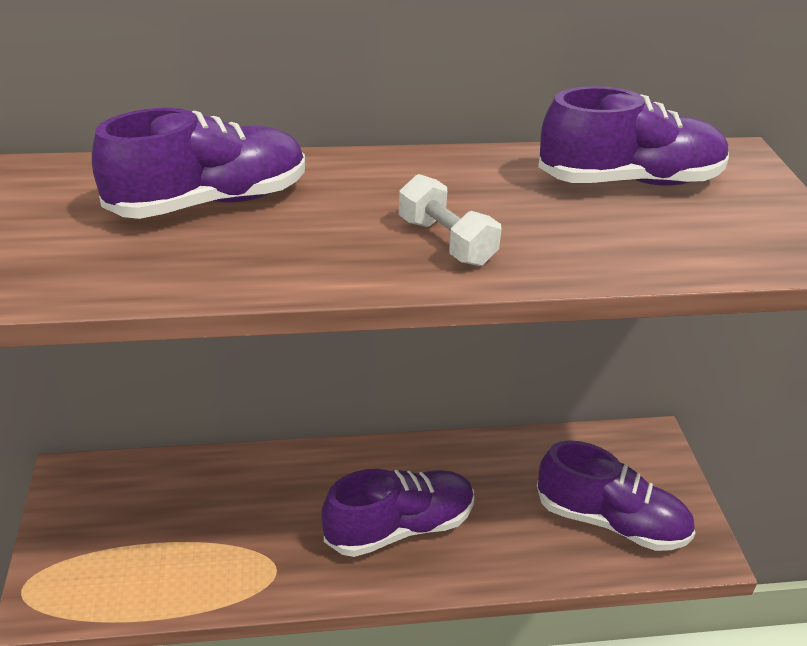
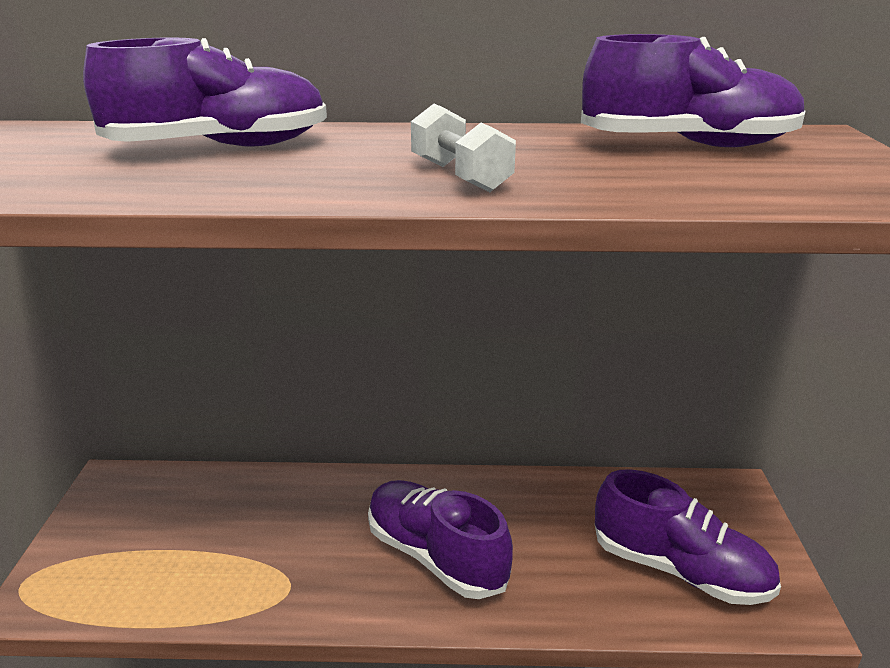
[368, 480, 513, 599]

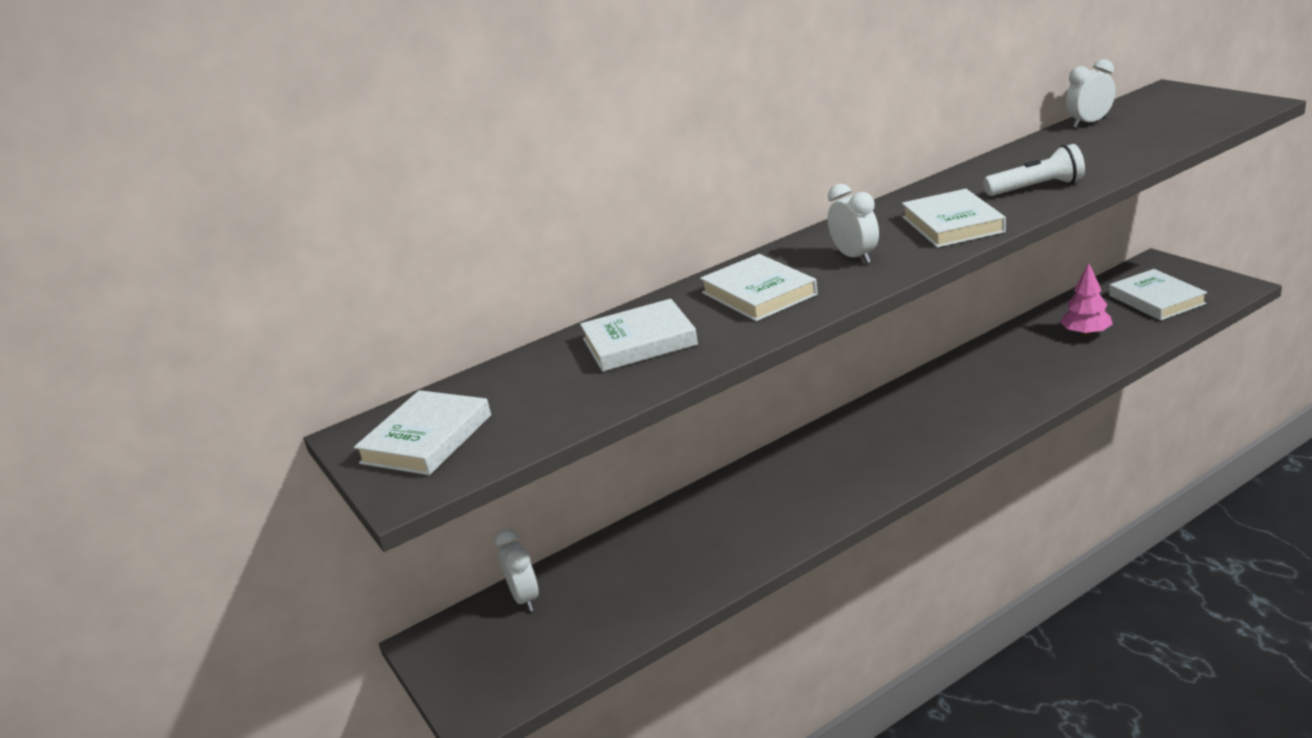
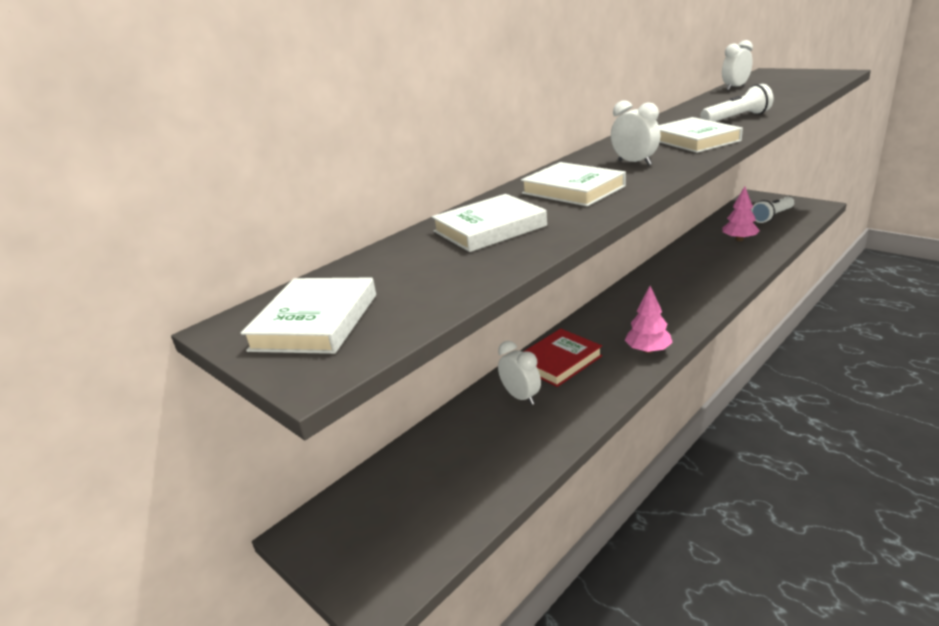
[523, 329, 602, 387]
[625, 286, 673, 353]
[498, 341, 541, 405]
[751, 197, 795, 223]

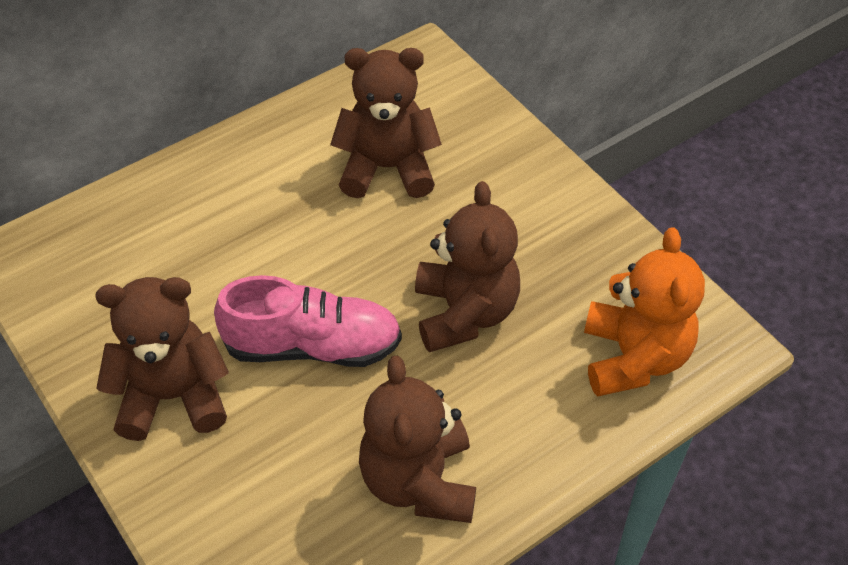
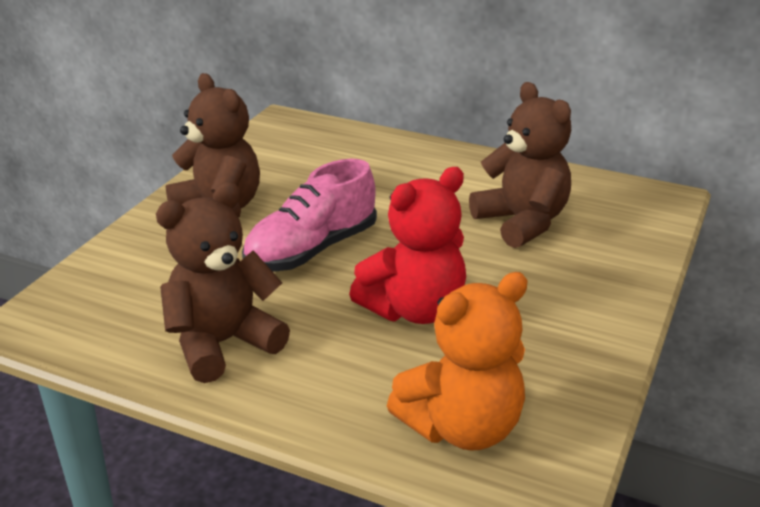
[349, 167, 466, 324]
[242, 159, 377, 271]

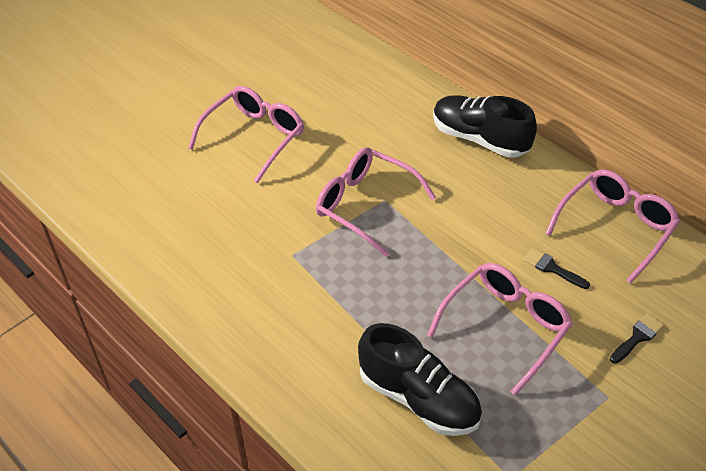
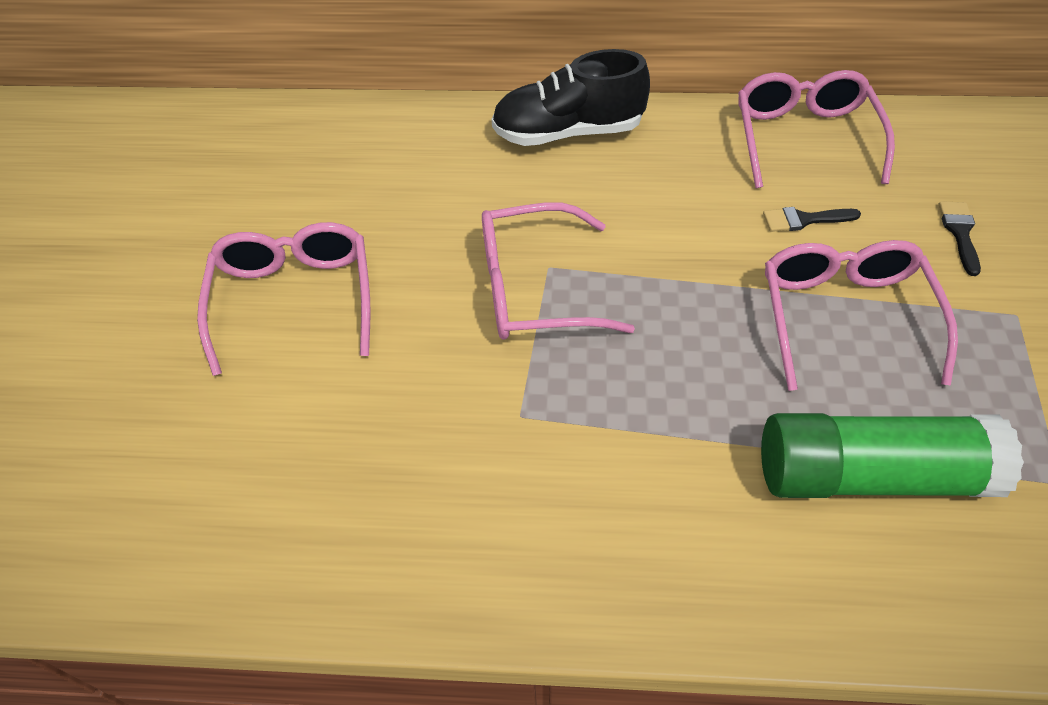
[761, 413, 1024, 498]

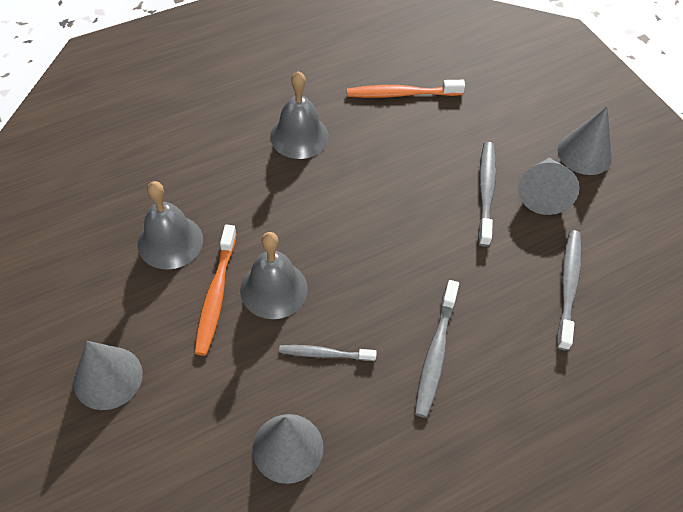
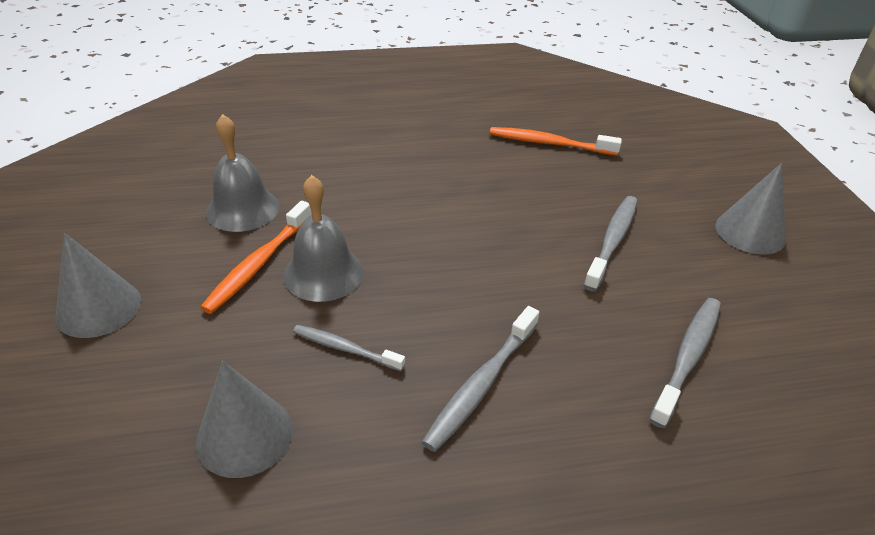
[270, 71, 329, 159] (first image)
[518, 158, 579, 215] (first image)

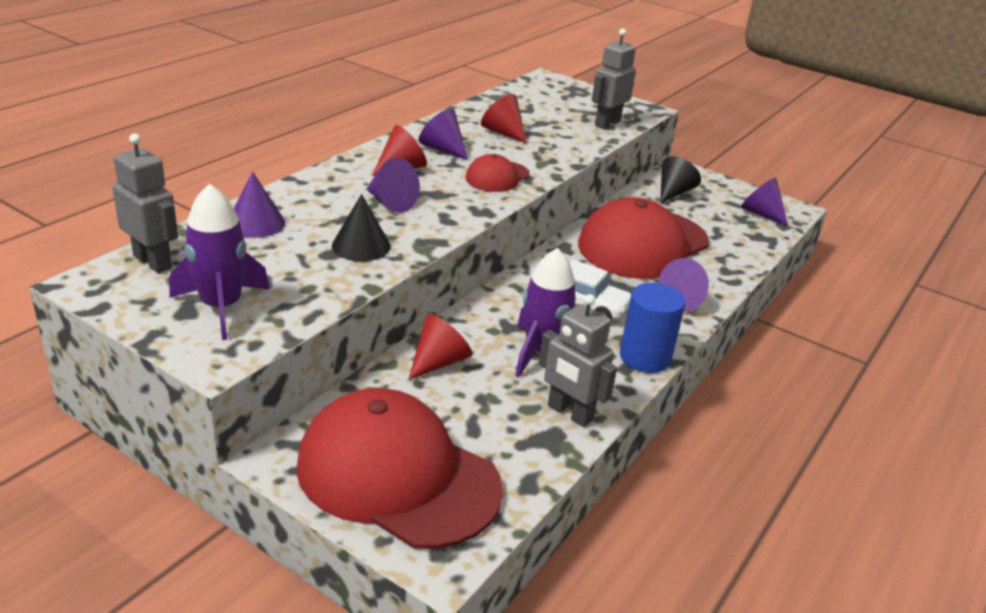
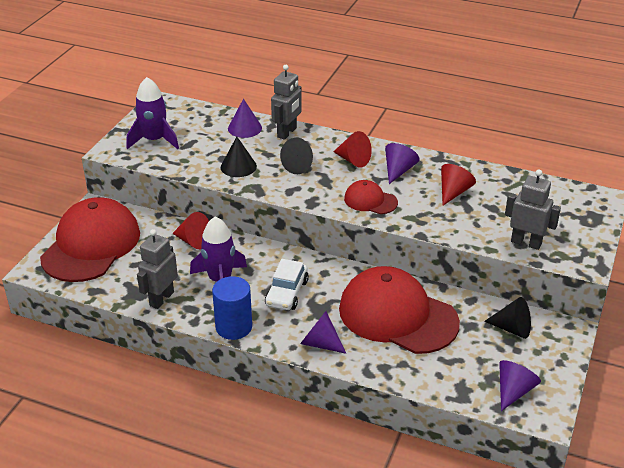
[271, 65, 302, 140]
[280, 138, 313, 174]

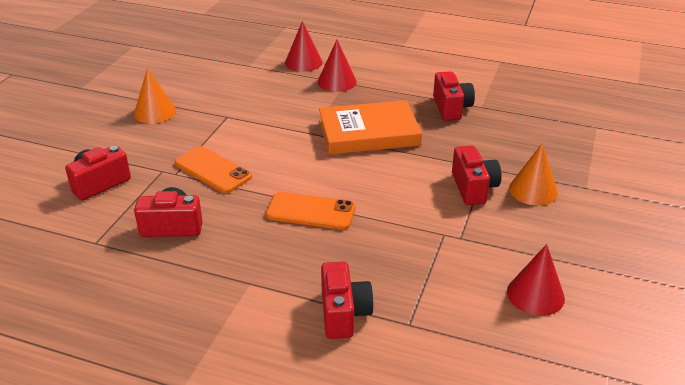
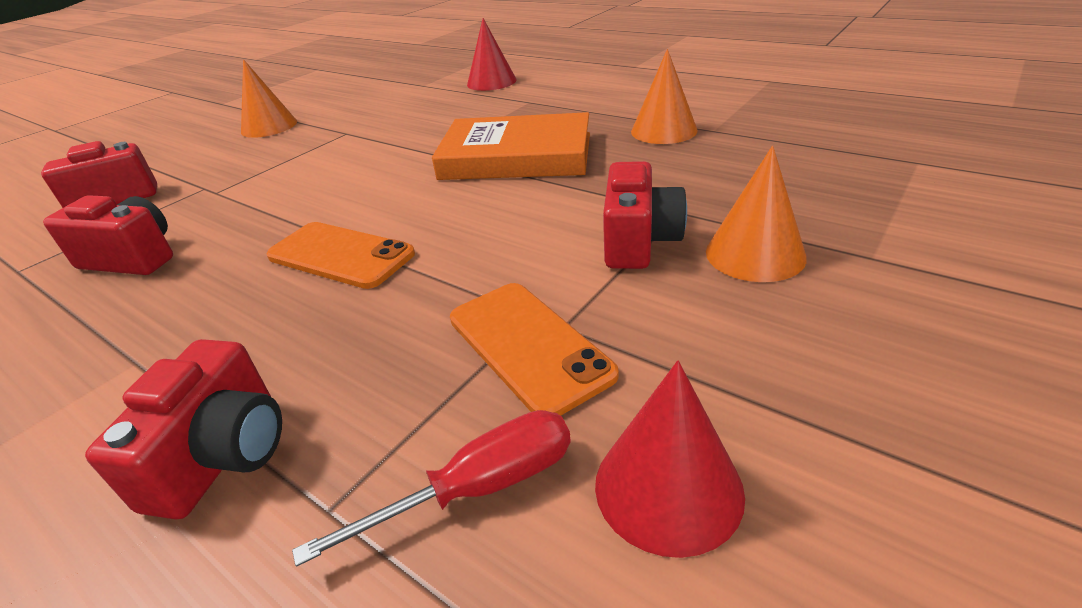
[318, 40, 357, 92] (first image)
[292, 410, 571, 567]
[450, 283, 619, 415]
[631, 49, 698, 144]

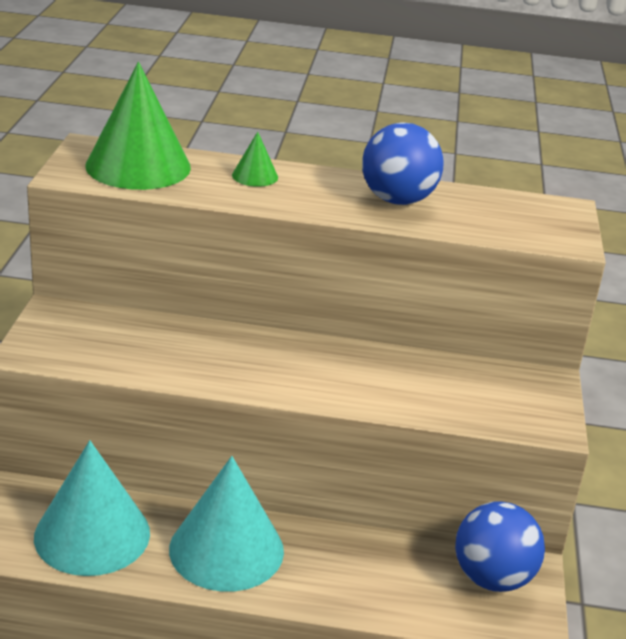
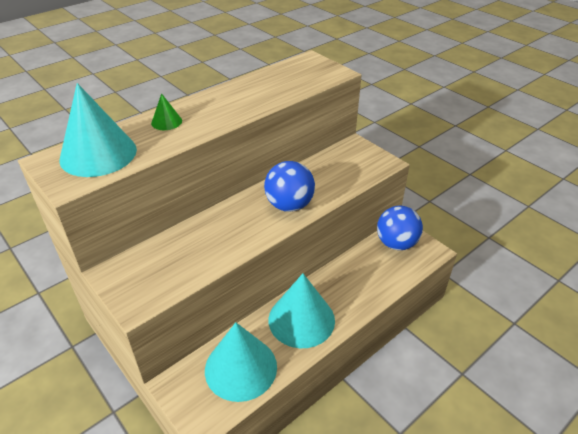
[264, 161, 315, 212]
[60, 83, 137, 177]

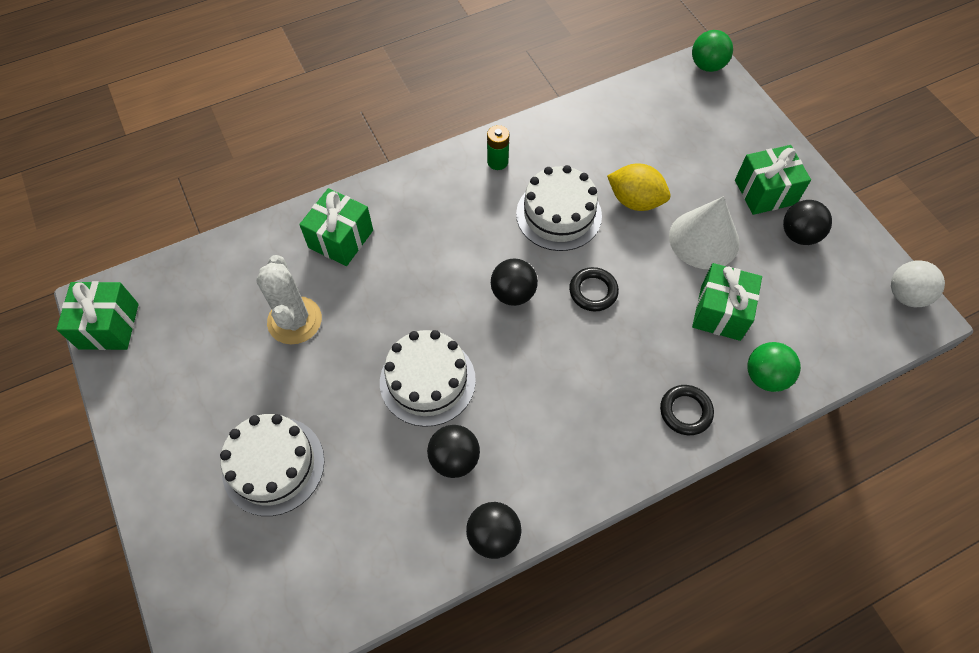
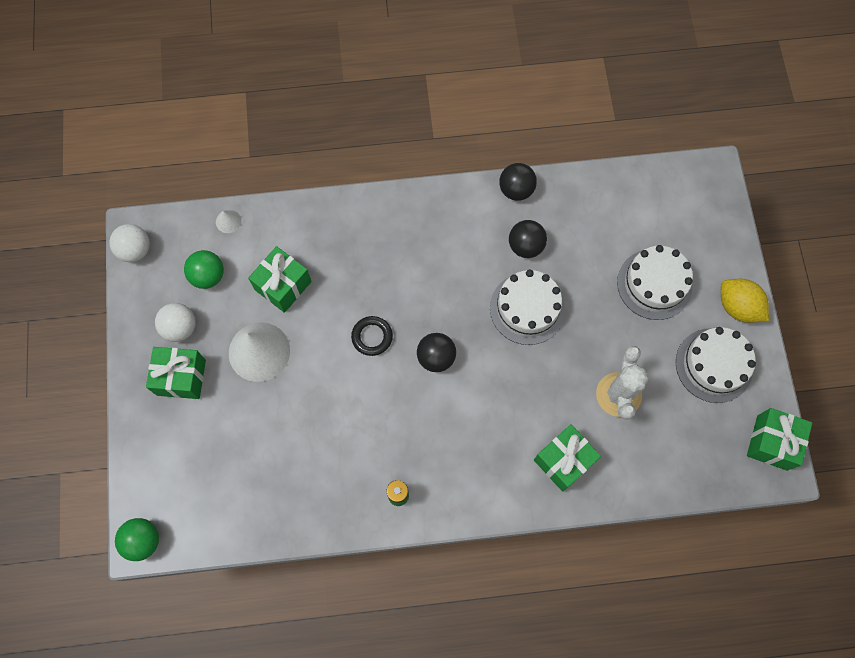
[660, 385, 714, 435] (first image)
[216, 210, 241, 233]
[676, 327, 756, 403]
[721, 279, 769, 323]
[184, 250, 224, 289]
[155, 303, 195, 342]

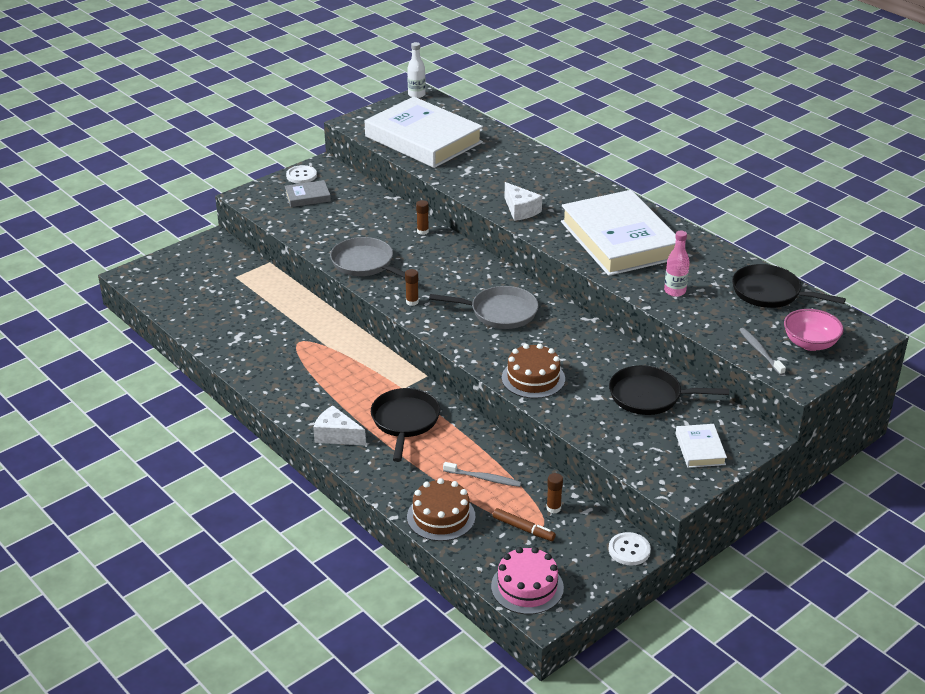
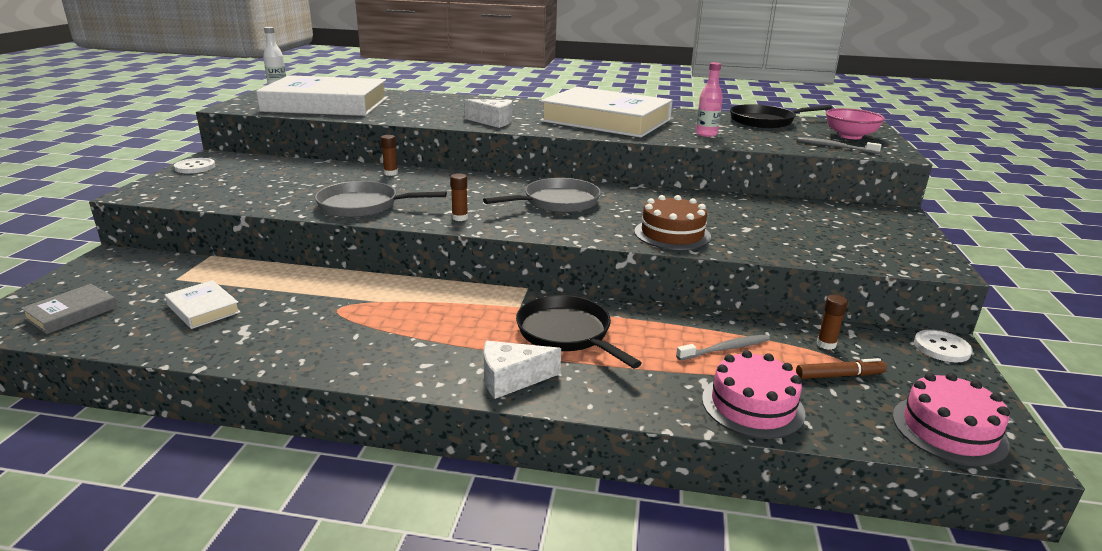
[609, 365, 729, 415] (first image)
[21, 284, 117, 334]
[165, 280, 240, 329]
[702, 350, 806, 439]

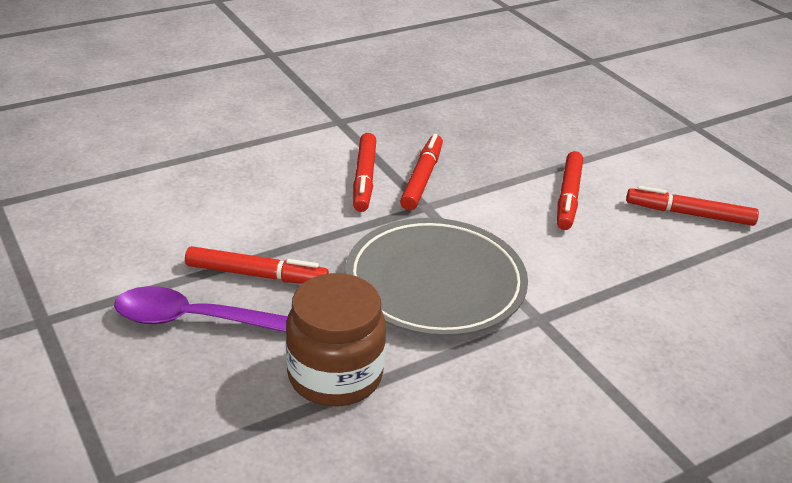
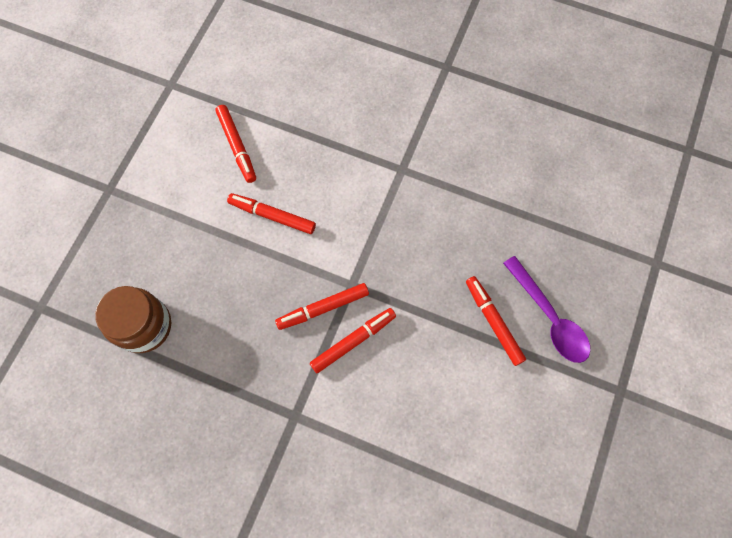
[345, 218, 528, 336] (first image)
[95, 286, 171, 353]
[227, 193, 316, 234]

